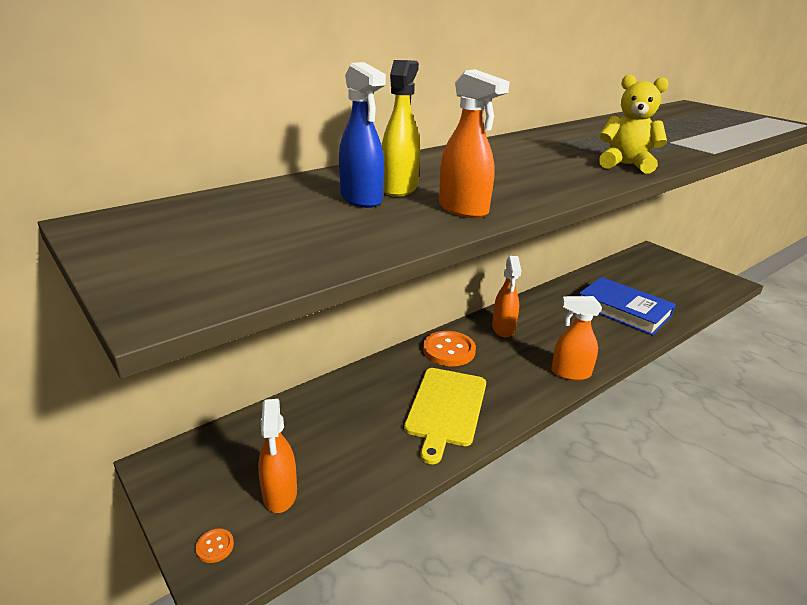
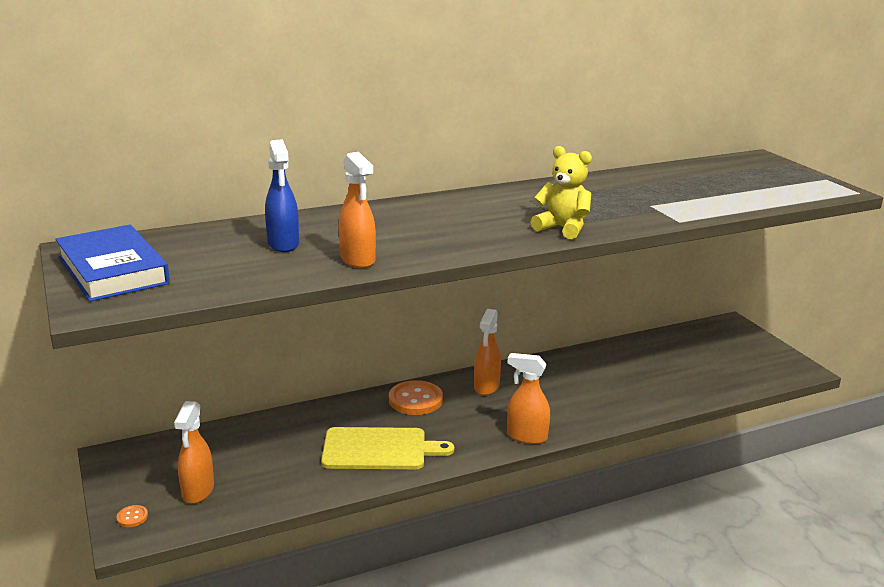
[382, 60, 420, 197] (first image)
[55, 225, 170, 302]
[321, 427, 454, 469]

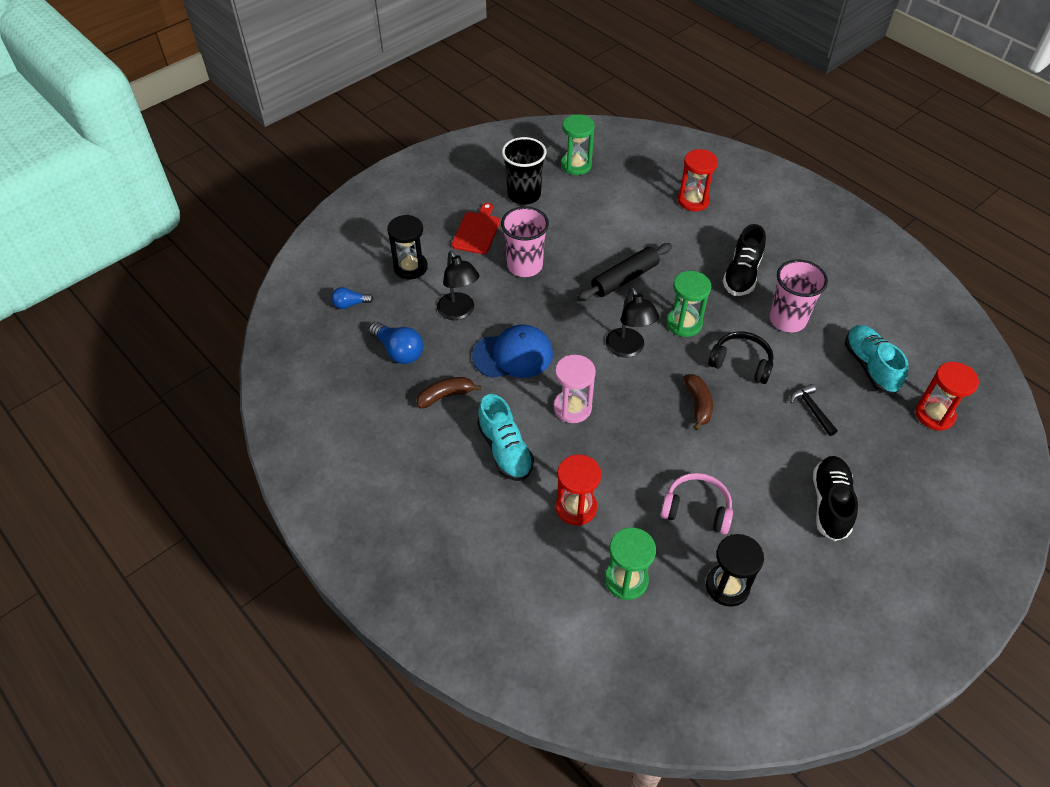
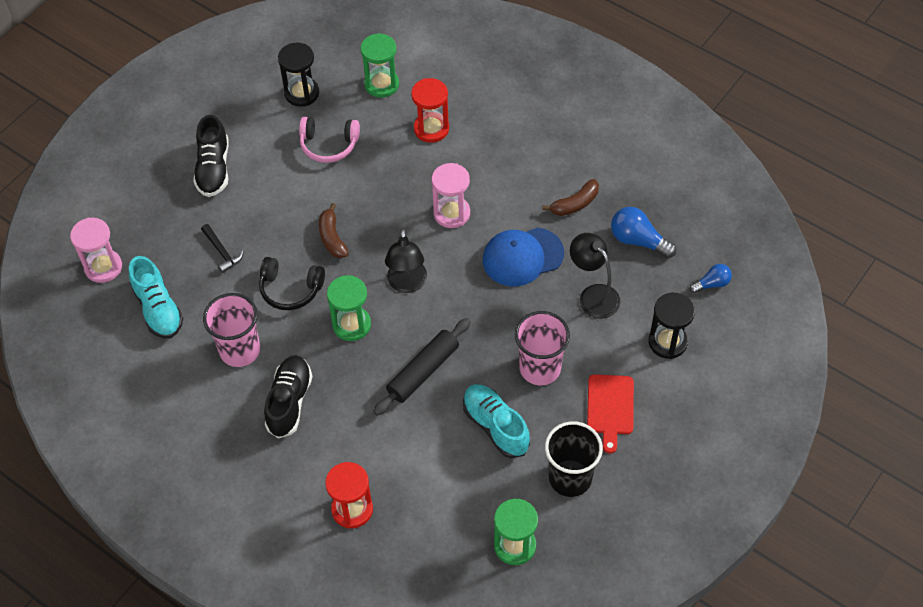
[463, 384, 530, 458]
[70, 218, 122, 283]
[385, 228, 427, 293]

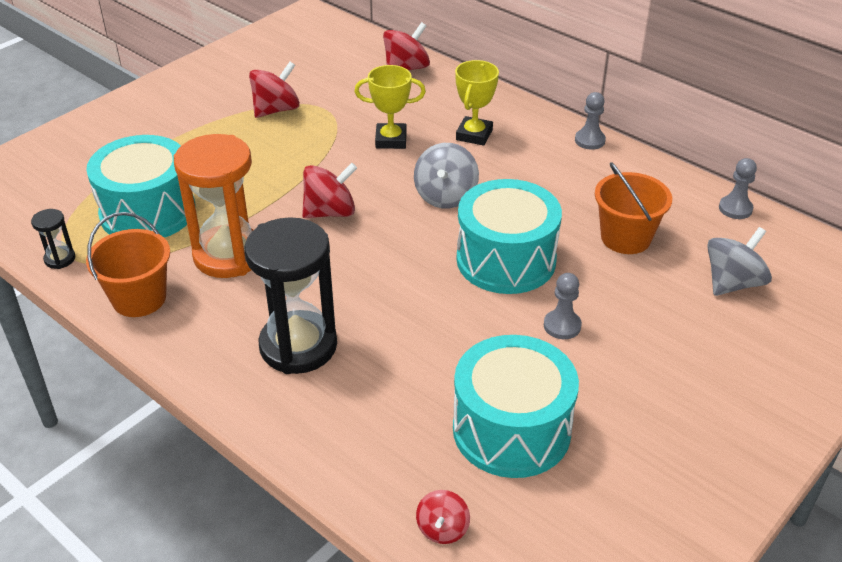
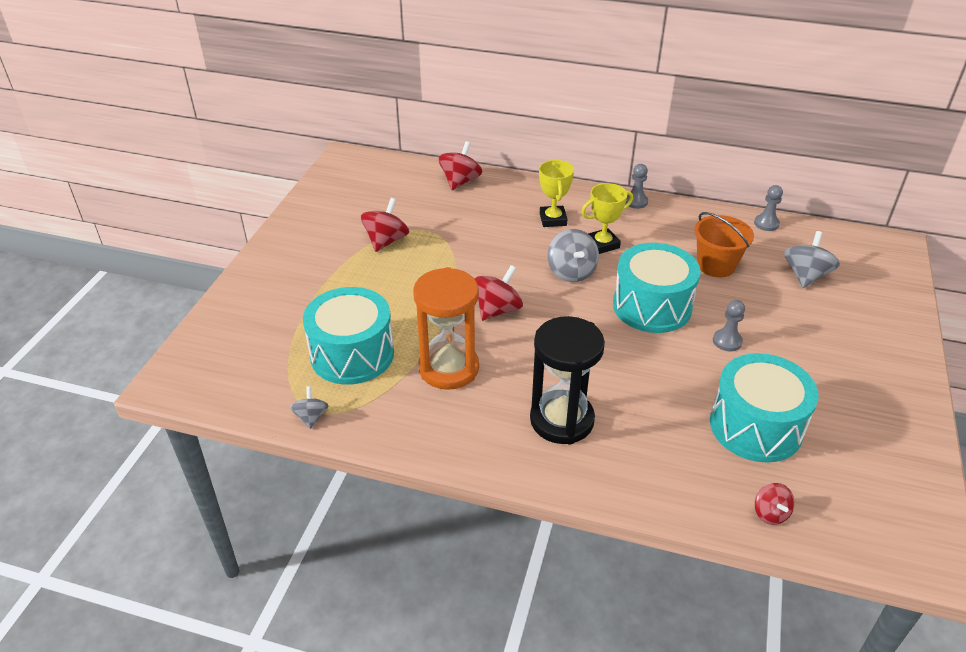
[86, 212, 170, 317] (first image)
[581, 183, 633, 254]
[290, 386, 329, 429]

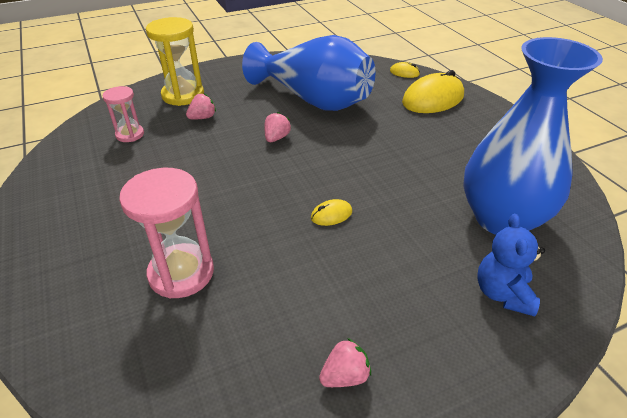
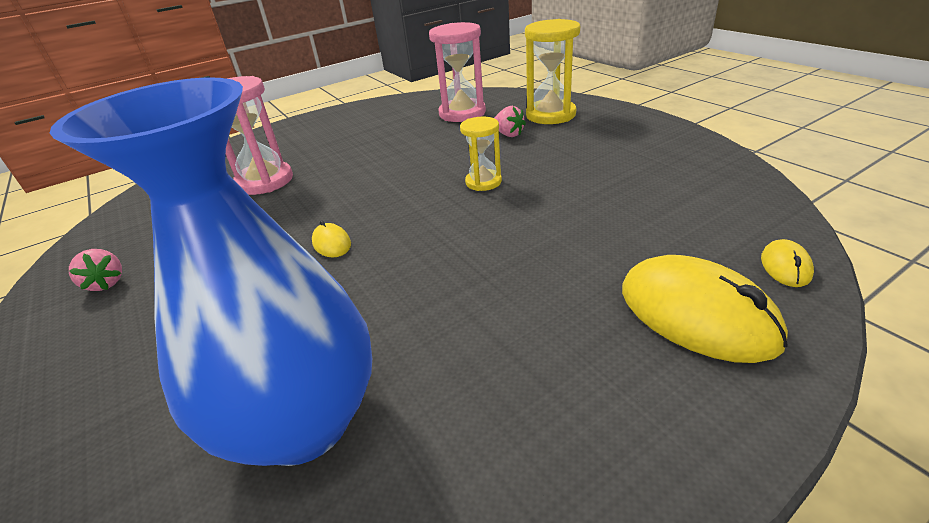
[242, 35, 376, 111] (first image)
[478, 214, 545, 316] (first image)
[460, 117, 502, 191]
[429, 22, 486, 122]

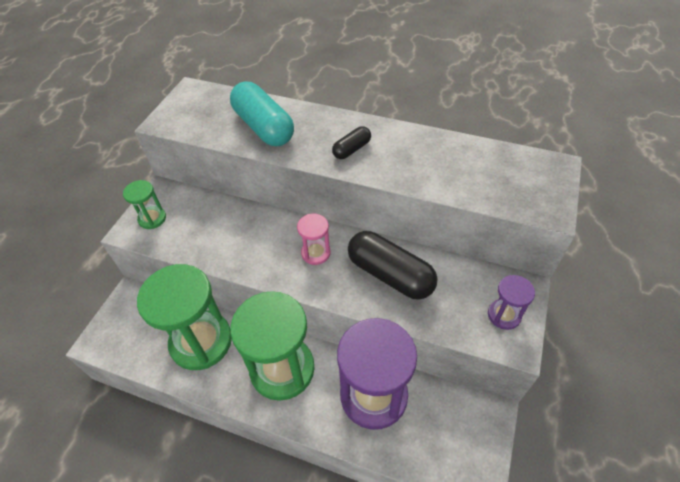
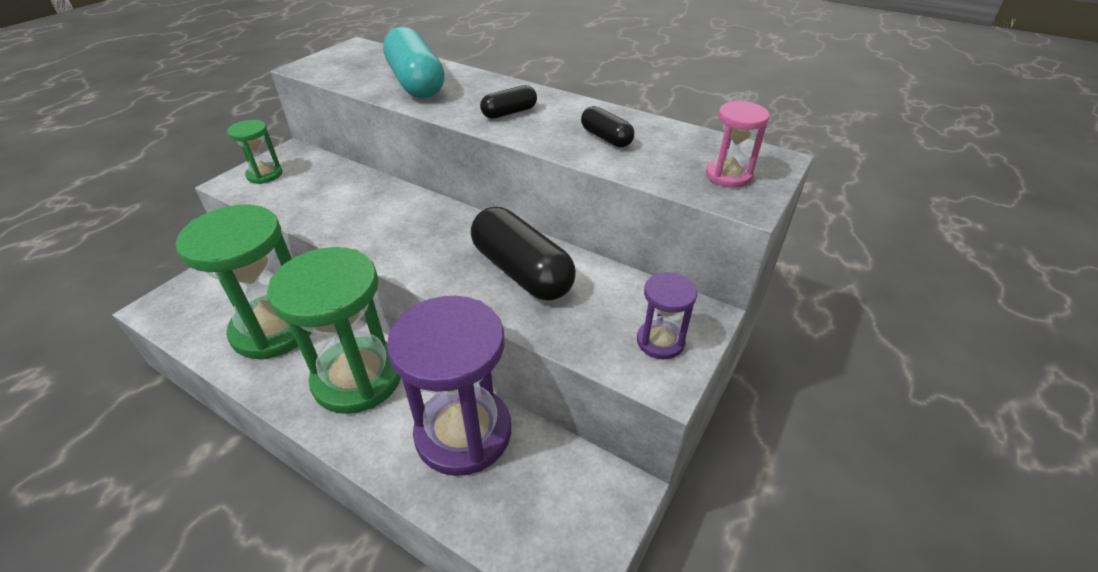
[581, 106, 634, 147]
[706, 101, 770, 188]

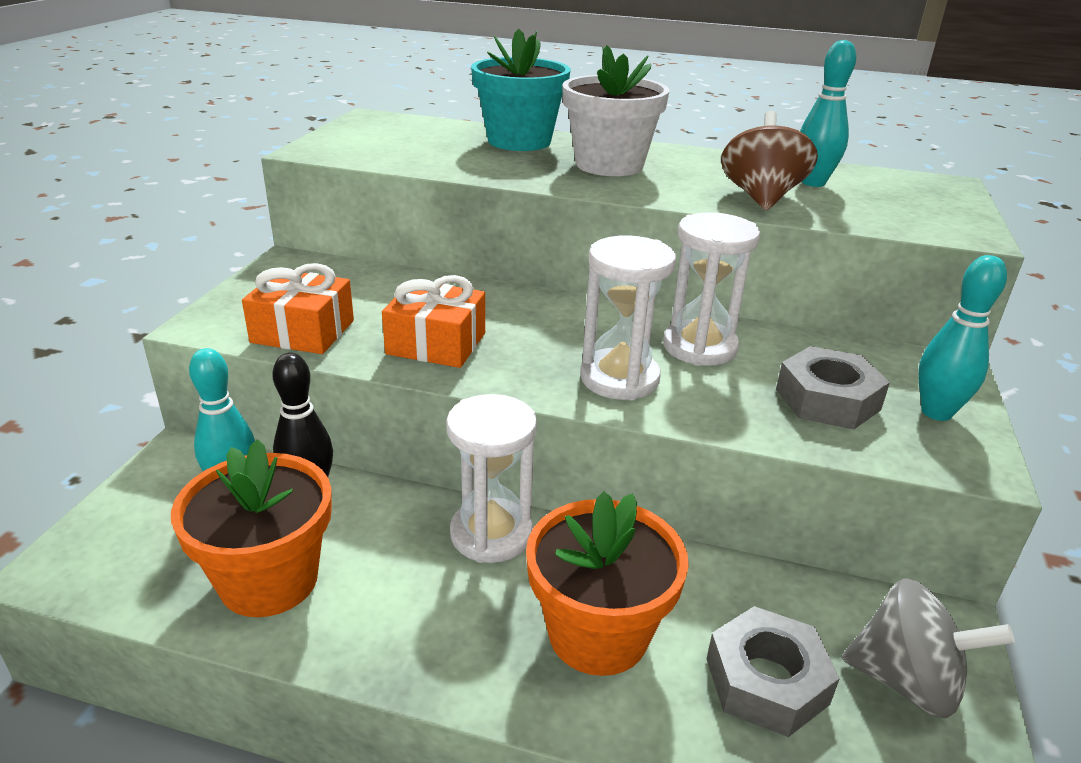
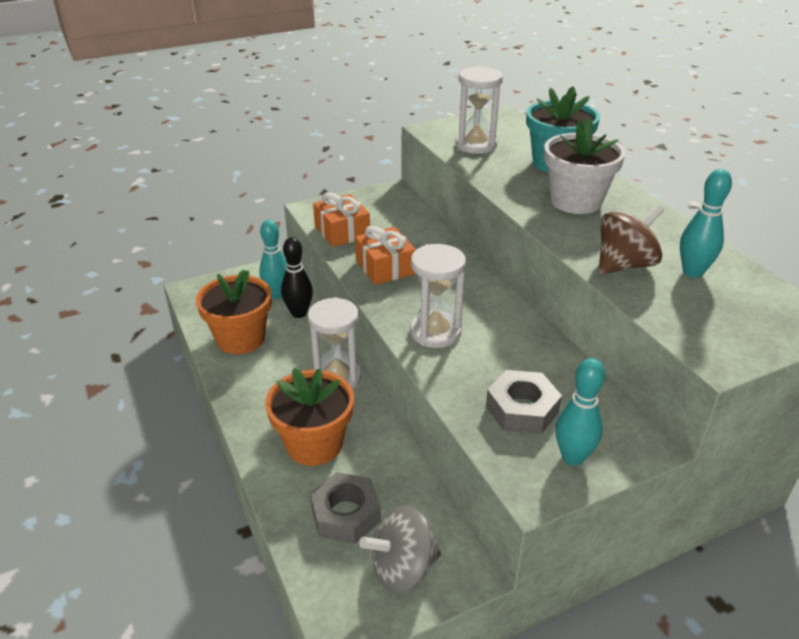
[455, 66, 503, 154]
[359, 505, 441, 593]

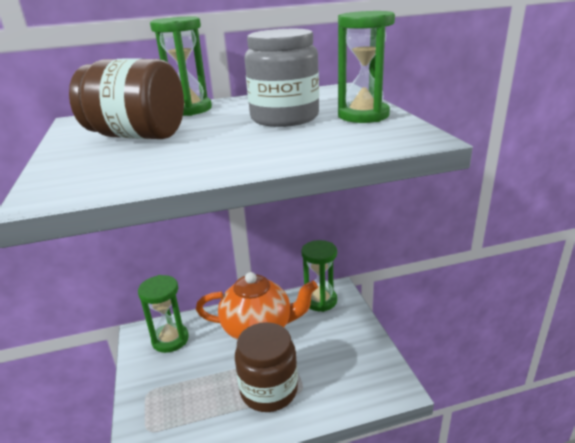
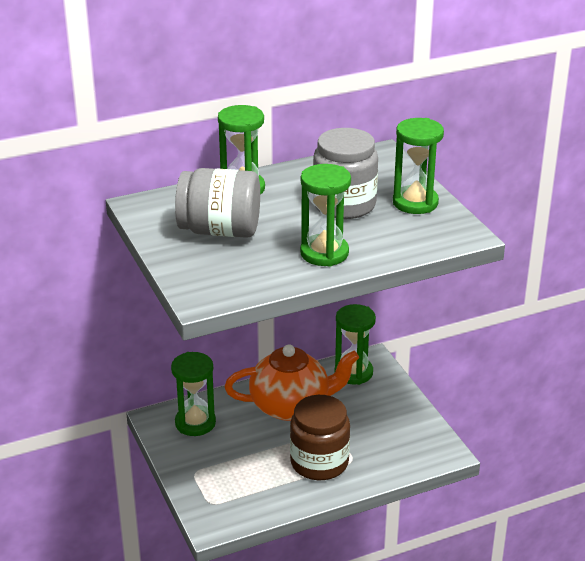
[300, 164, 351, 267]
[175, 168, 260, 238]

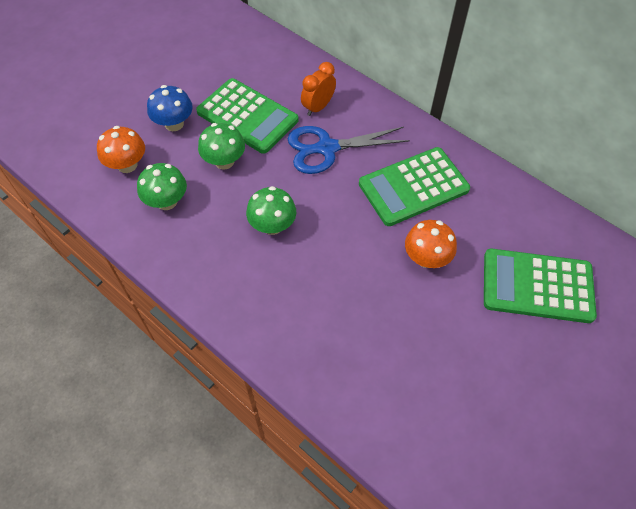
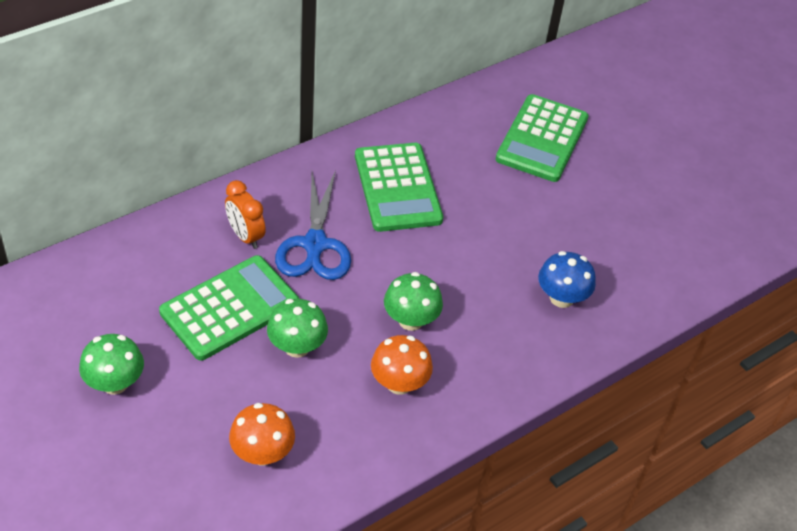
[79, 334, 144, 395]
[538, 251, 596, 308]
[371, 335, 433, 395]

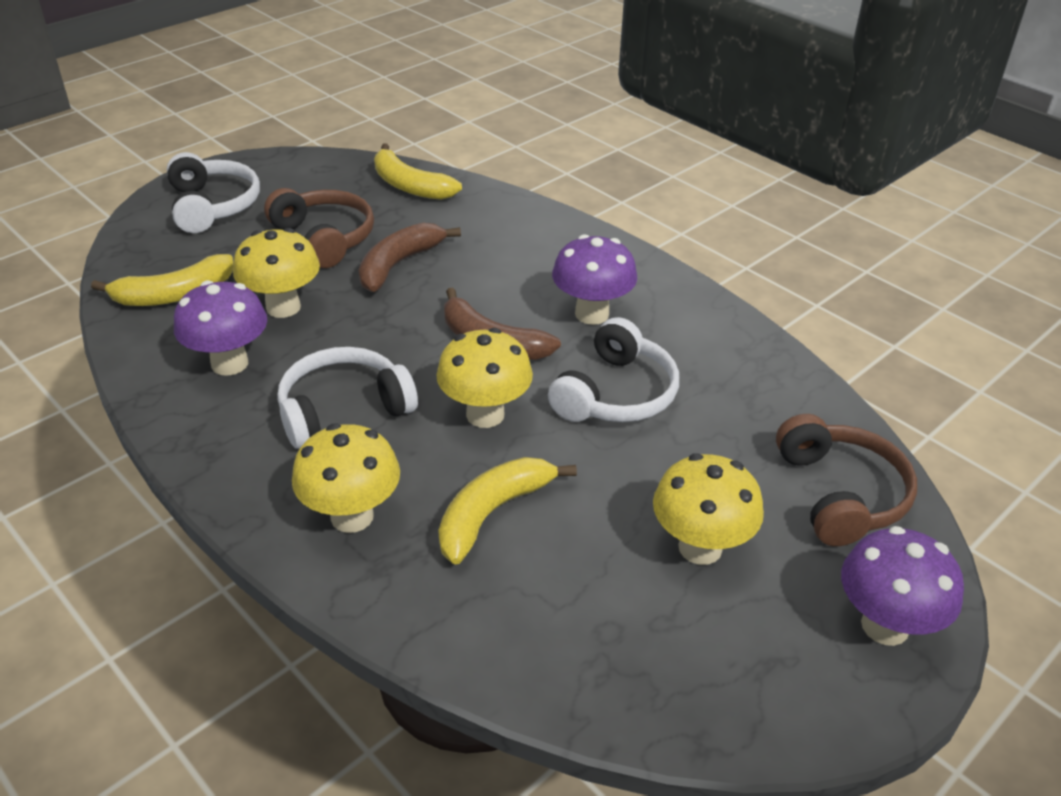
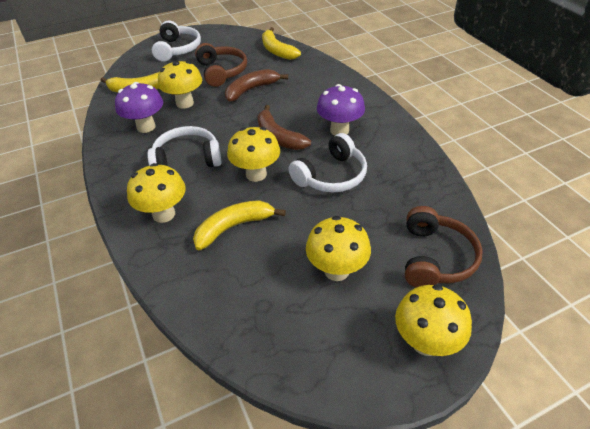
[395, 284, 472, 356]

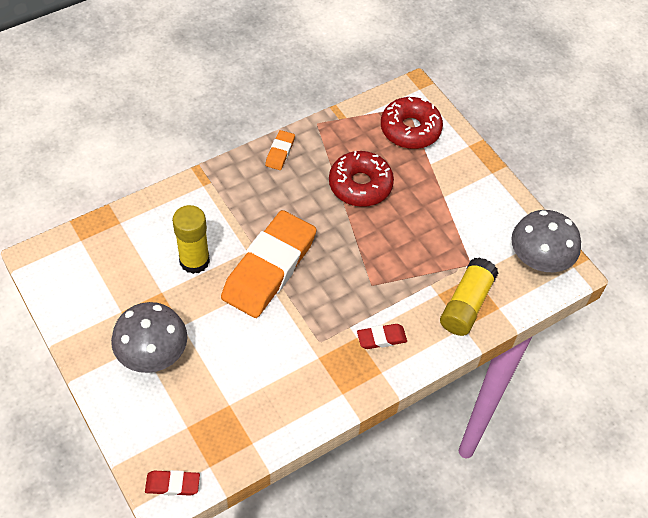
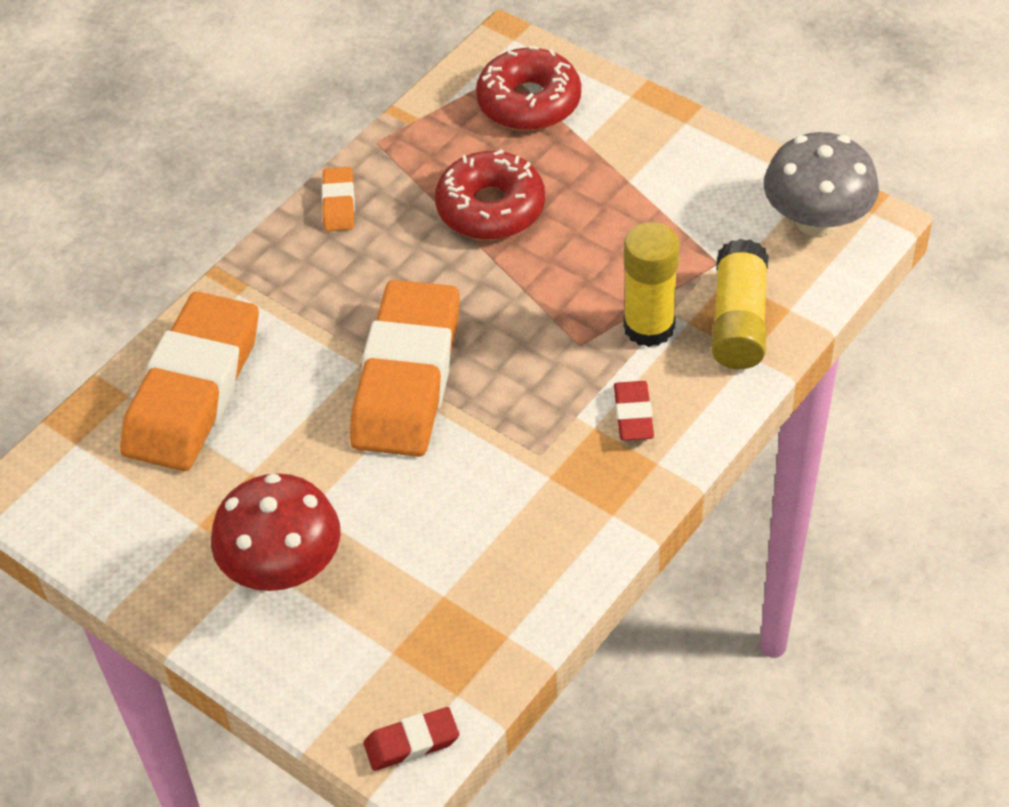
[120, 291, 259, 471]
[623, 222, 680, 347]
[211, 473, 340, 591]
[614, 381, 654, 441]

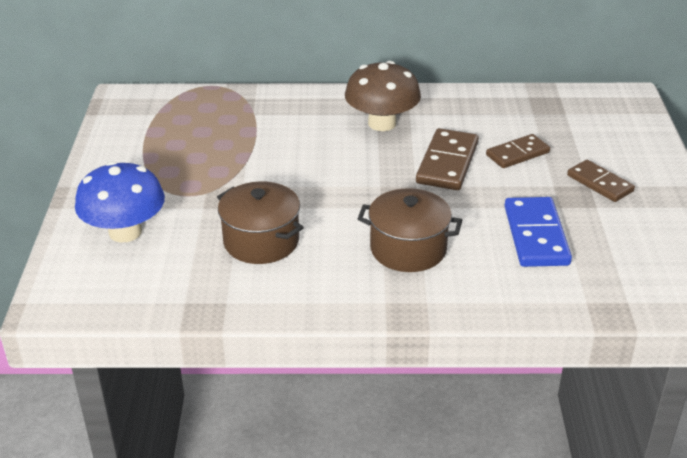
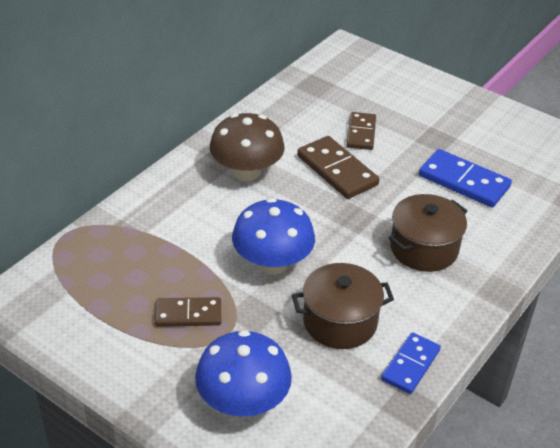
[232, 198, 315, 274]
[381, 332, 441, 394]
[155, 297, 221, 327]

